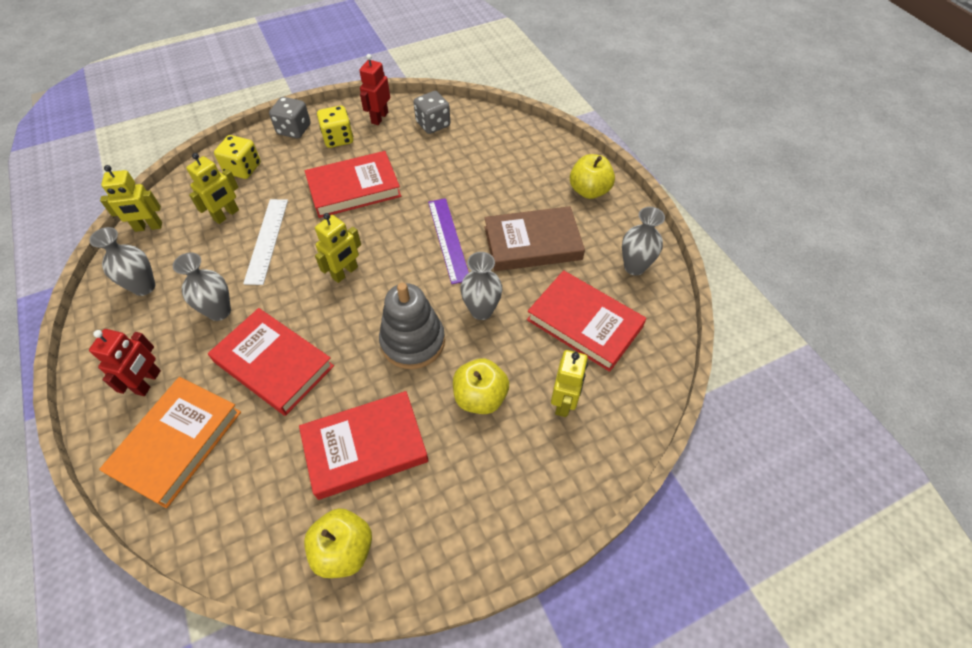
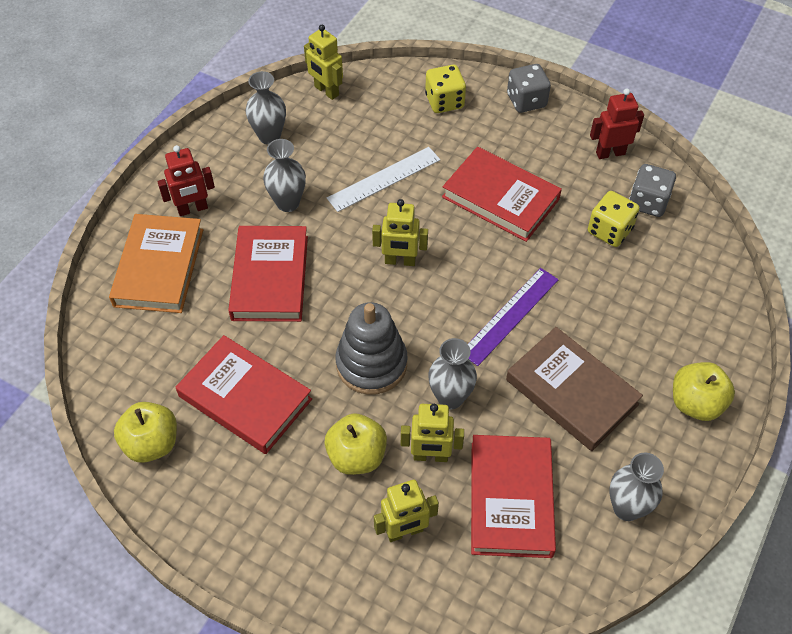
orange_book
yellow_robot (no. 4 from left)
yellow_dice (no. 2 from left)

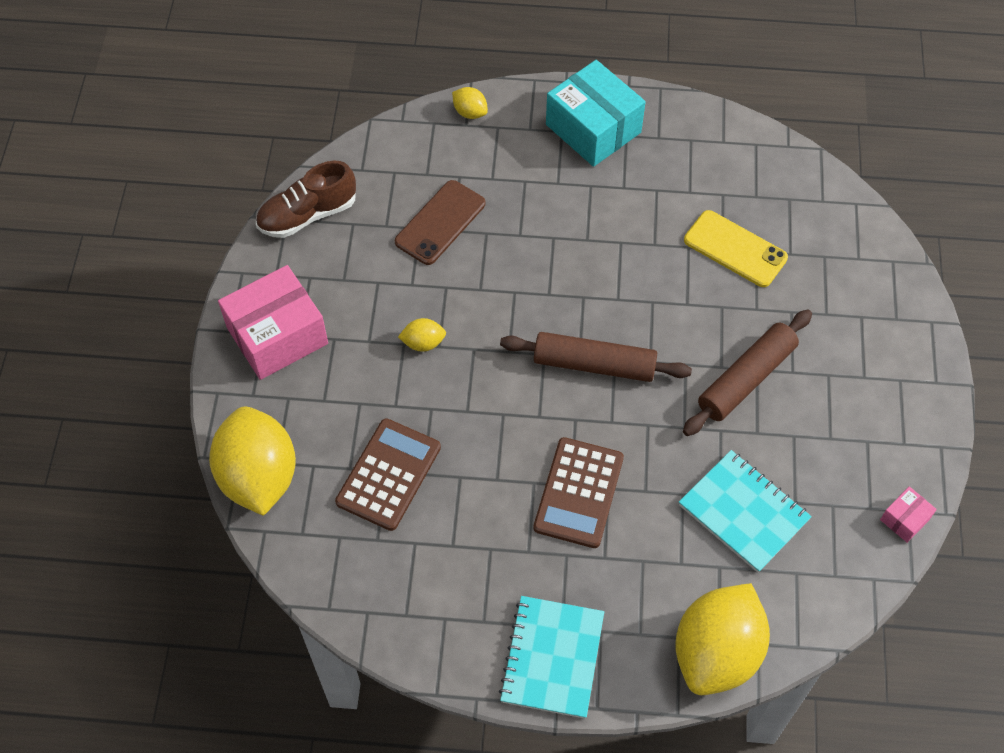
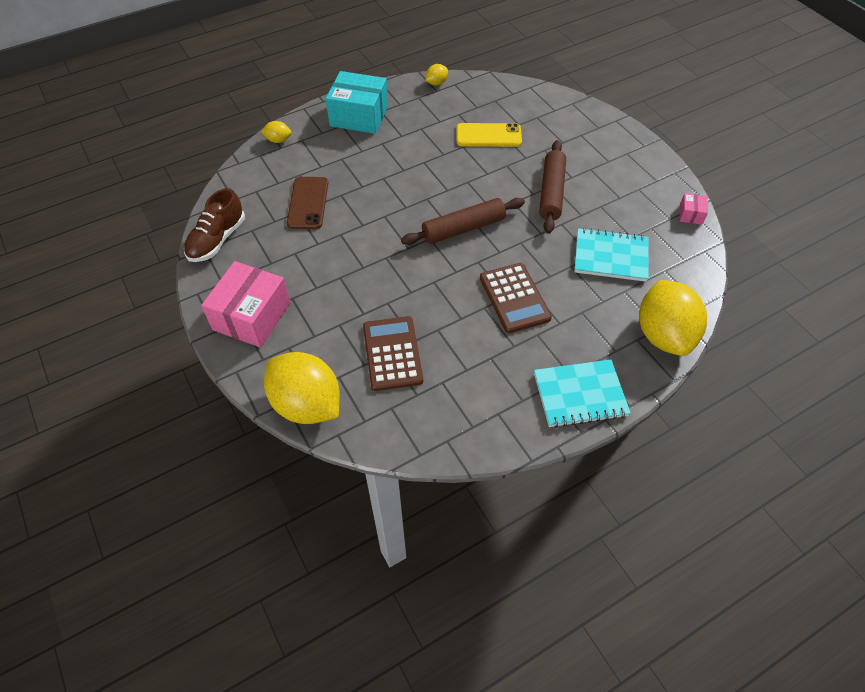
yellow_lemon (no. 3 from left)
turquoise_notebook (no. 1 from left)

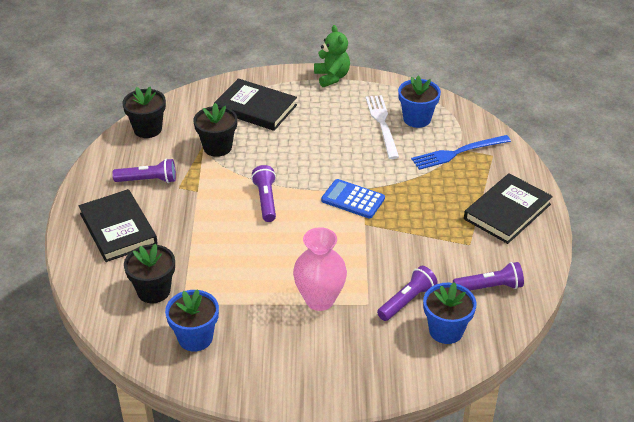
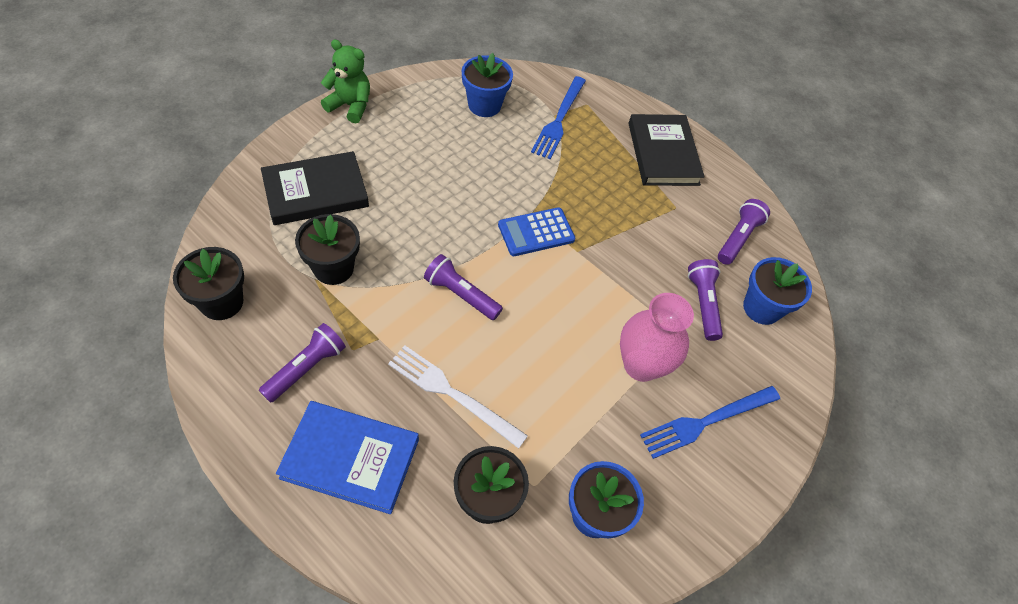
blue_book
white_fork
blue_fork (no. 2 from left)

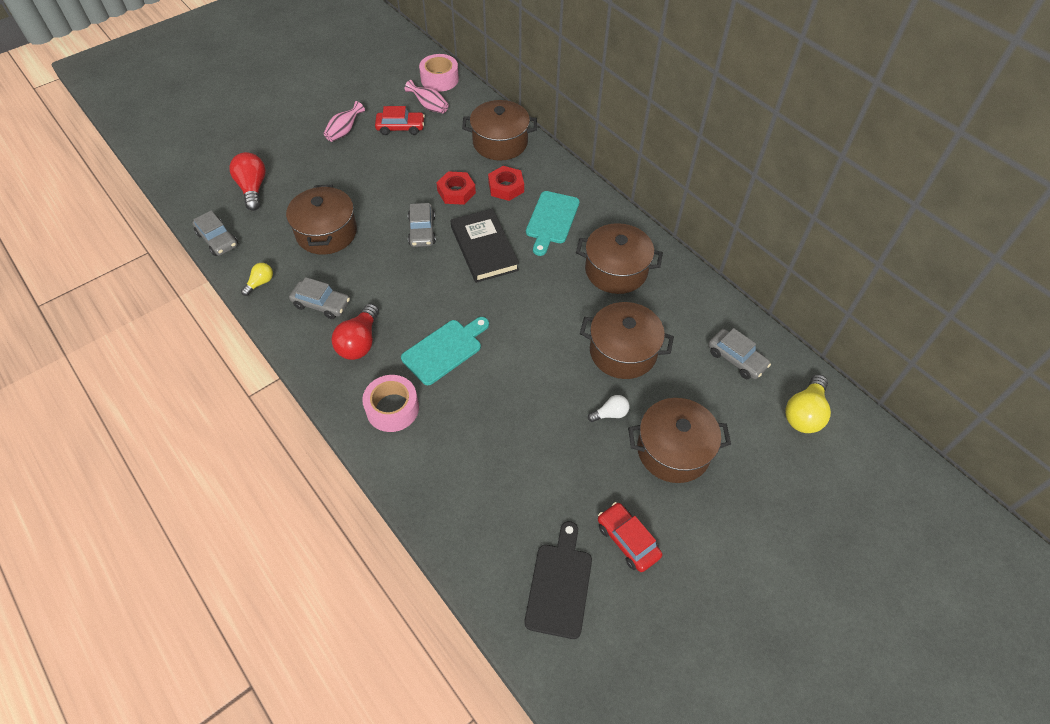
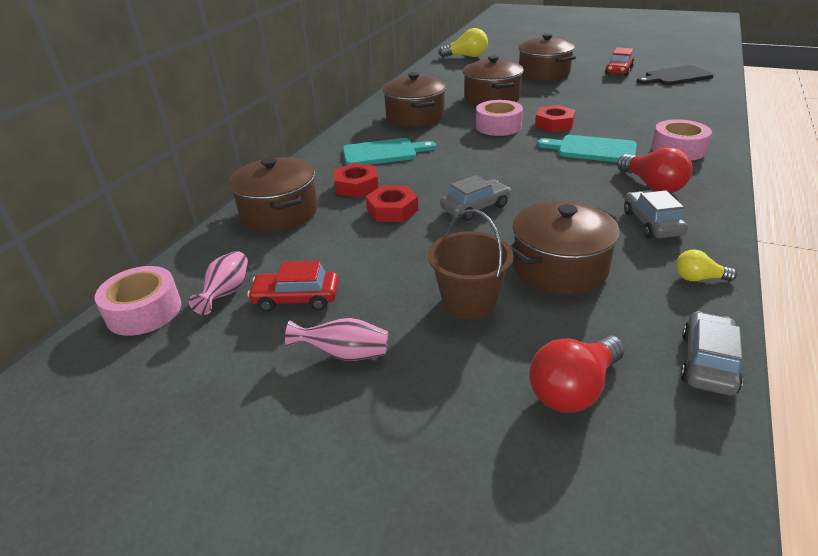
red_car (no. 1 from left)
brown_bucket
pink_tape (no. 2 from left)
red_nut (no. 3 from left)
red_light_bulb (no. 2 from left)
black_book
white_light_bulb
grey_car (no. 4 from left in the first image)

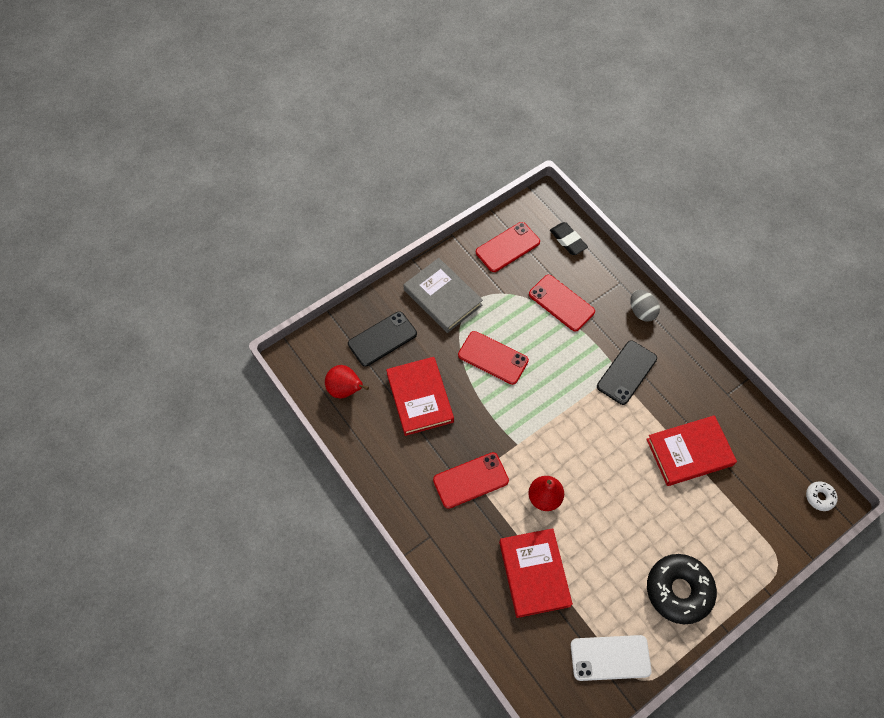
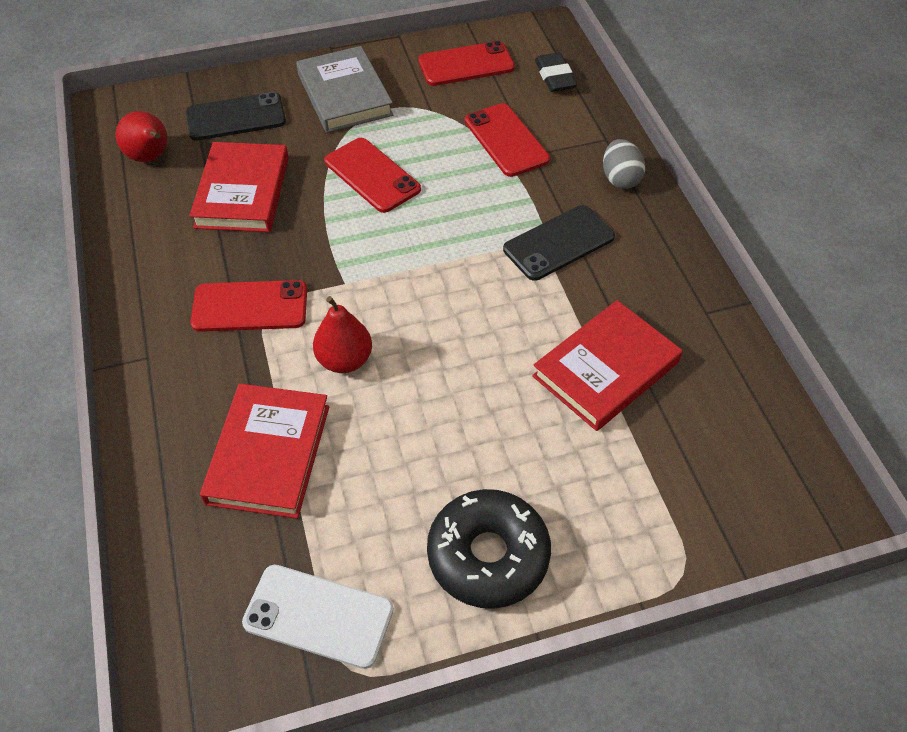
red_book (no. 3 from left)
white_donut

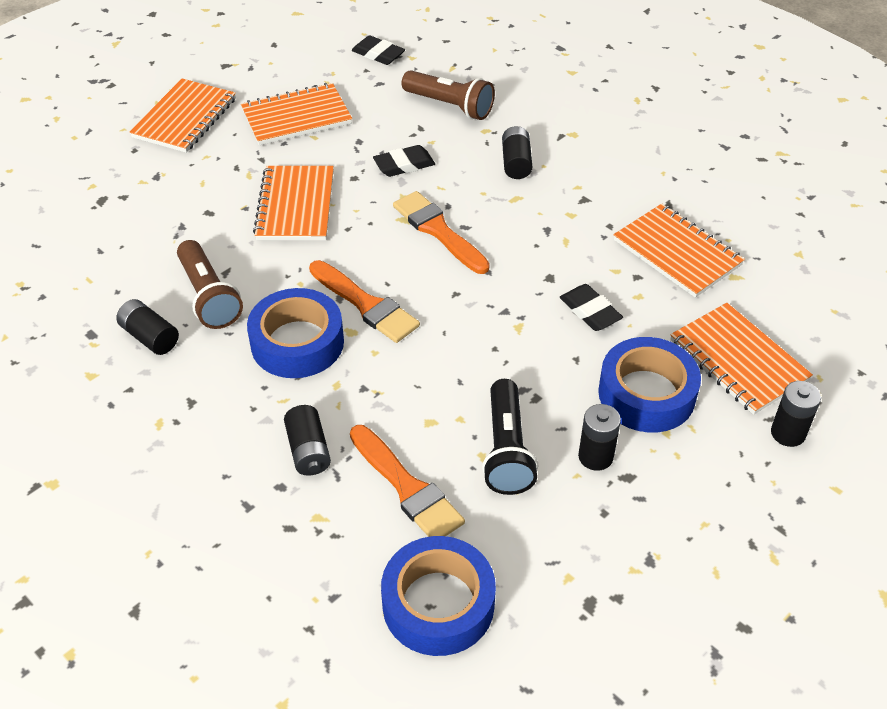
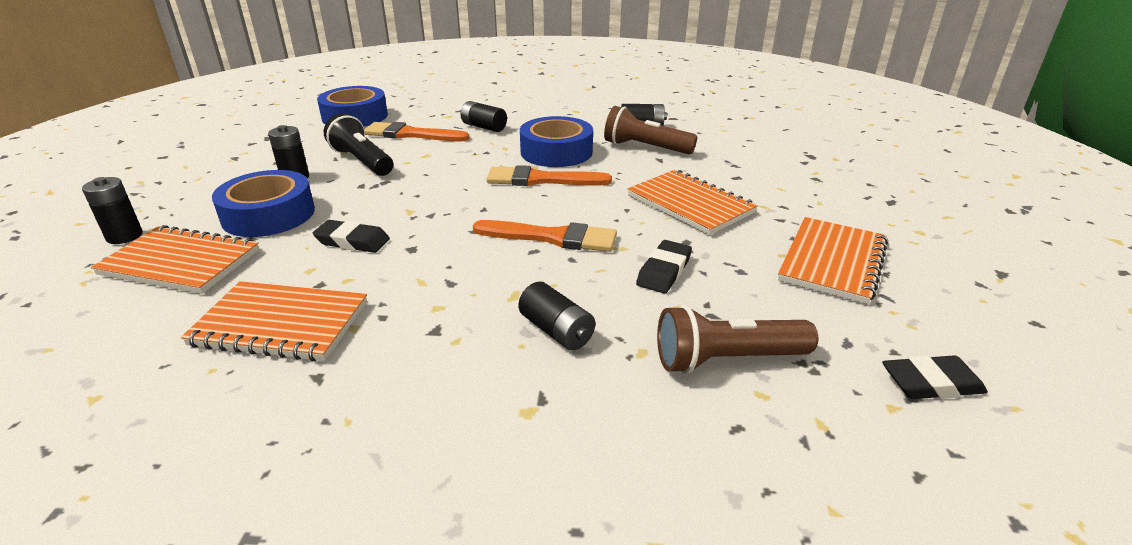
orange_notebook (no. 1 from left in the first image)

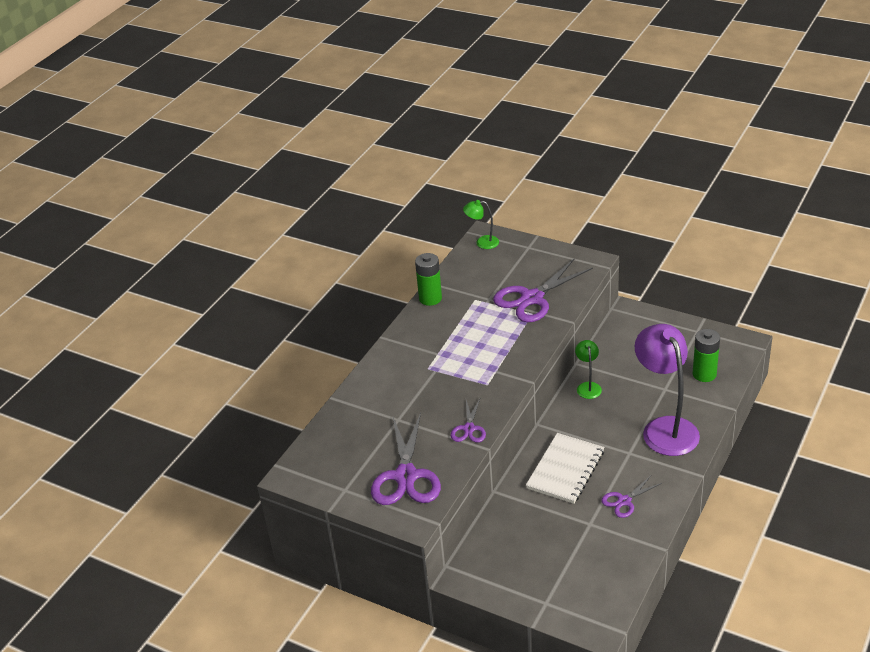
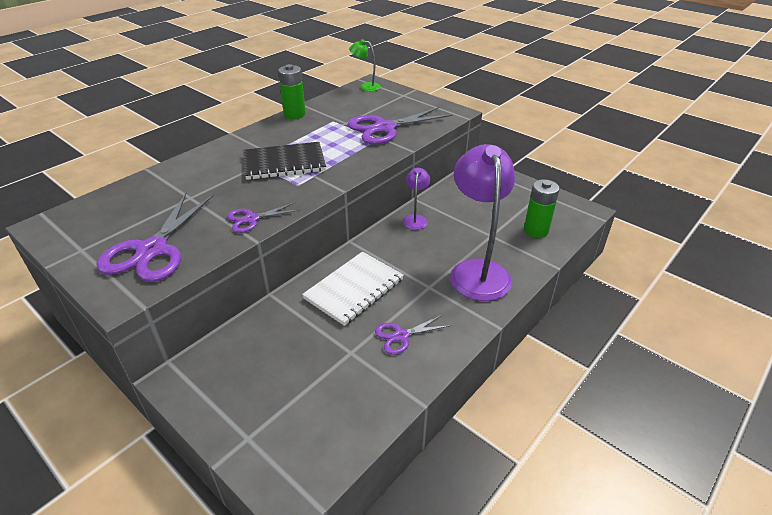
purple_scissors (no. 2 from left)
black_notebook
purple_lamp (no. 1 from left)

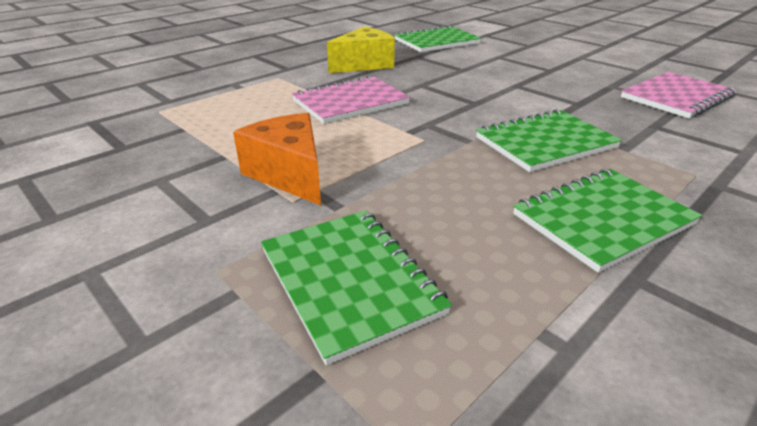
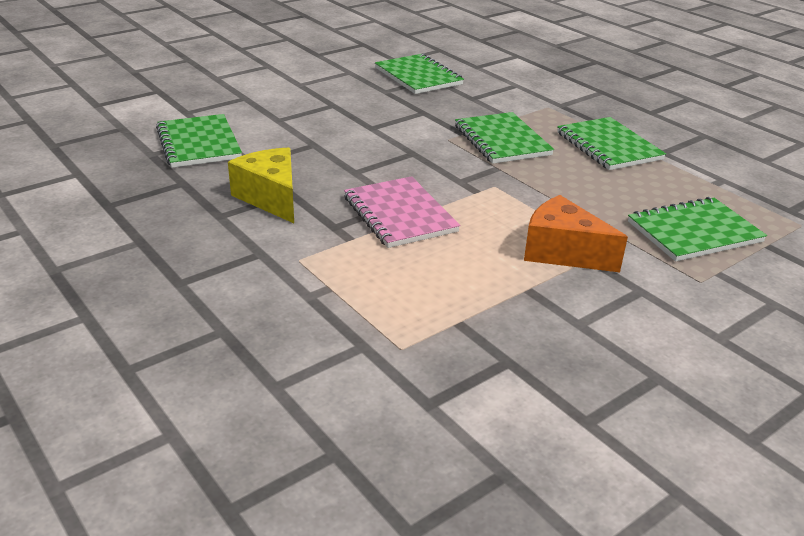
green_notebook (no. 2 from left)
orange_cheese

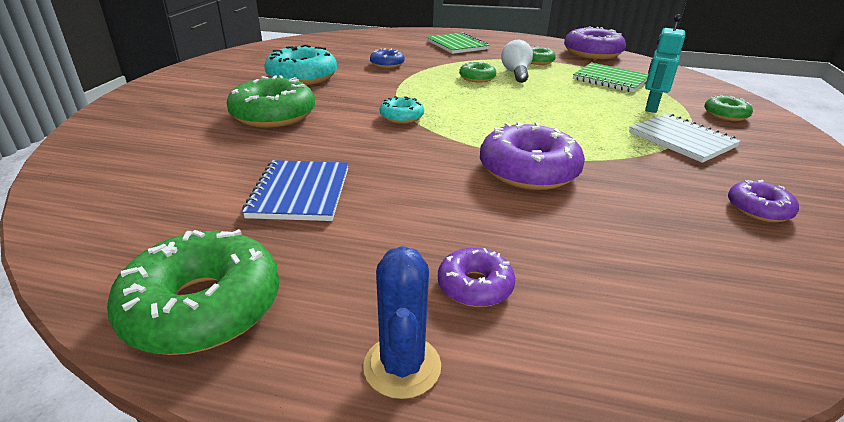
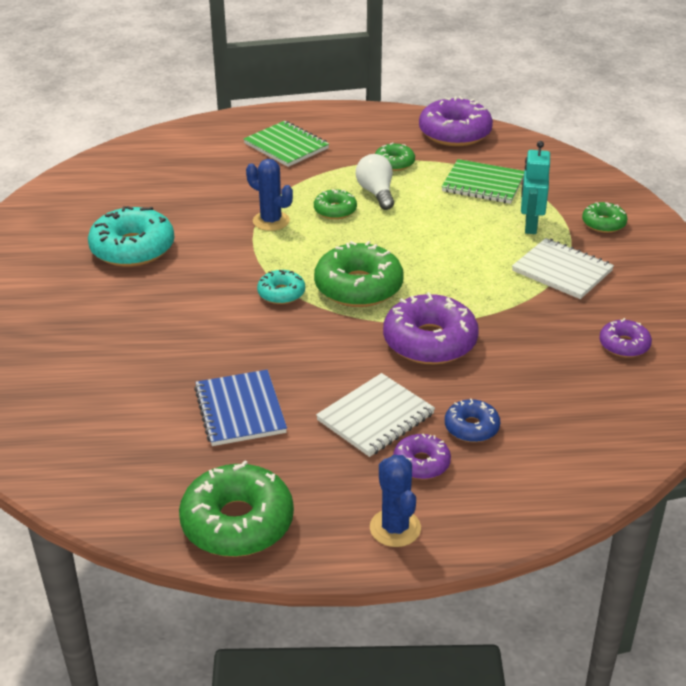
blue_cactus (no. 1 from left)
green_donut (no. 3 from left)
white_notebook (no. 1 from left)
blue_donut

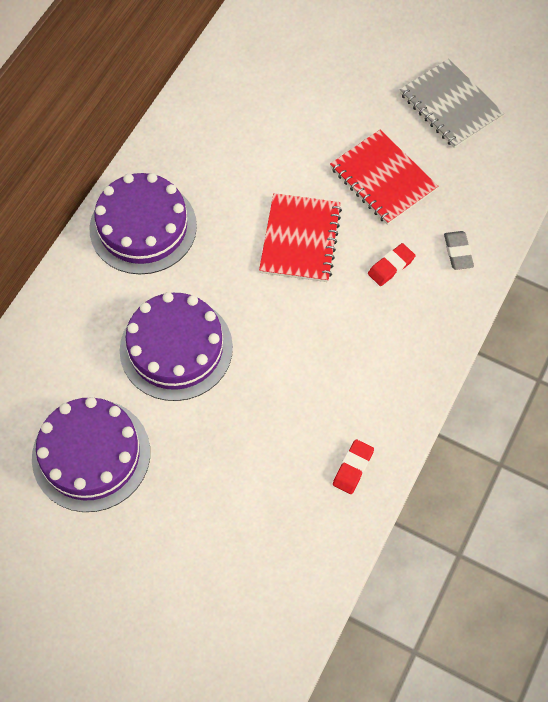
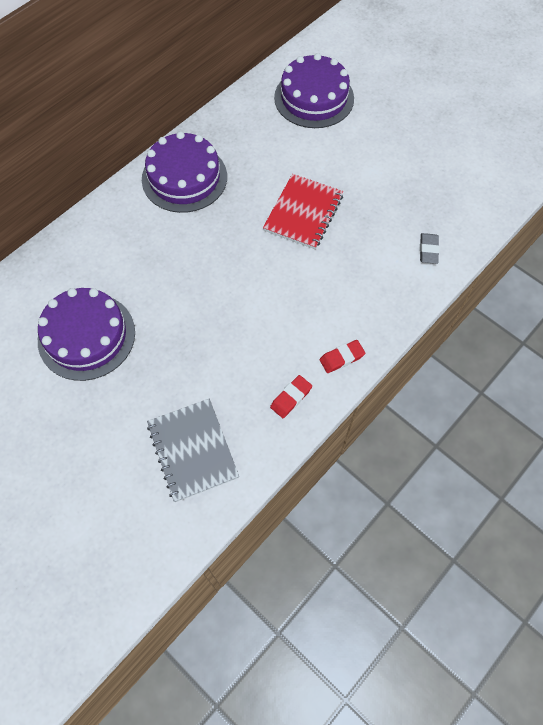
grey_notebook
purple_cake (no. 3 from left)
red_eraser (no. 2 from left)
red_notebook (no. 2 from left in the first image)

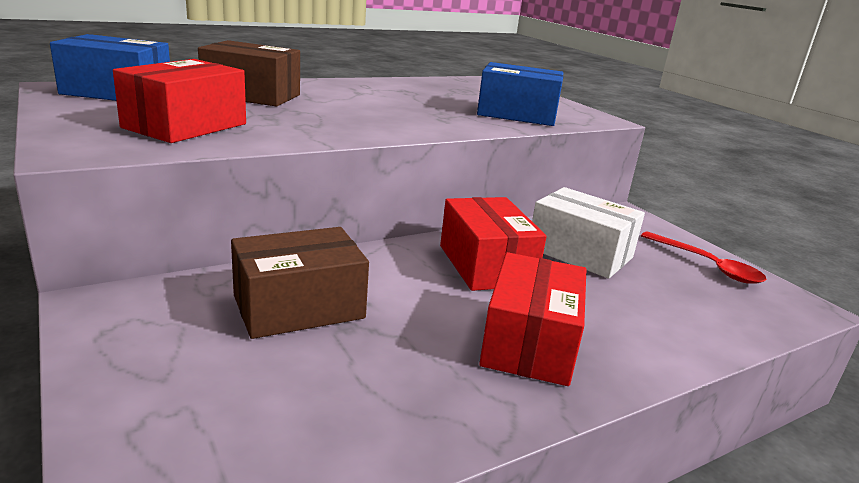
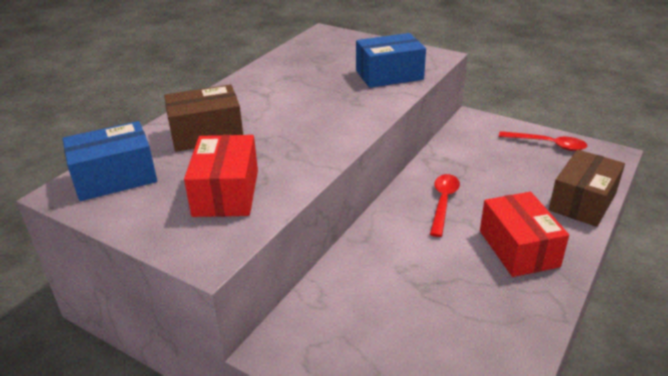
red_spoon (no. 1 from left)
brown_box (no. 2 from left)
white_box

